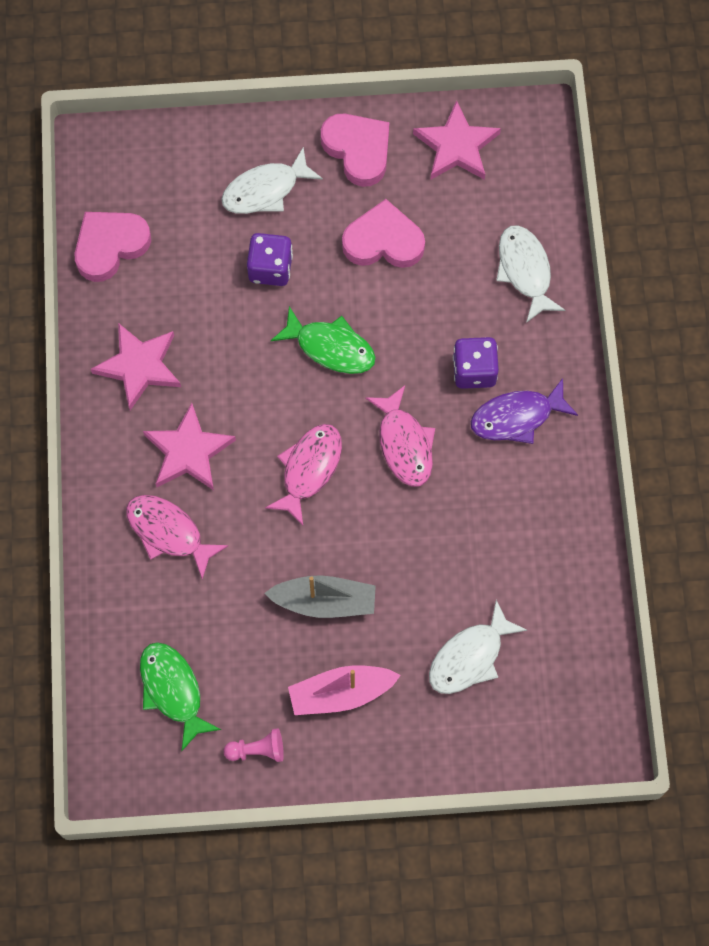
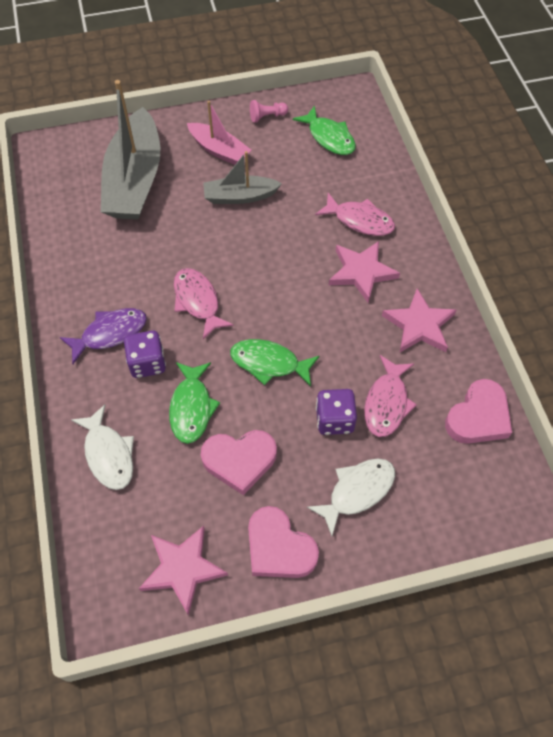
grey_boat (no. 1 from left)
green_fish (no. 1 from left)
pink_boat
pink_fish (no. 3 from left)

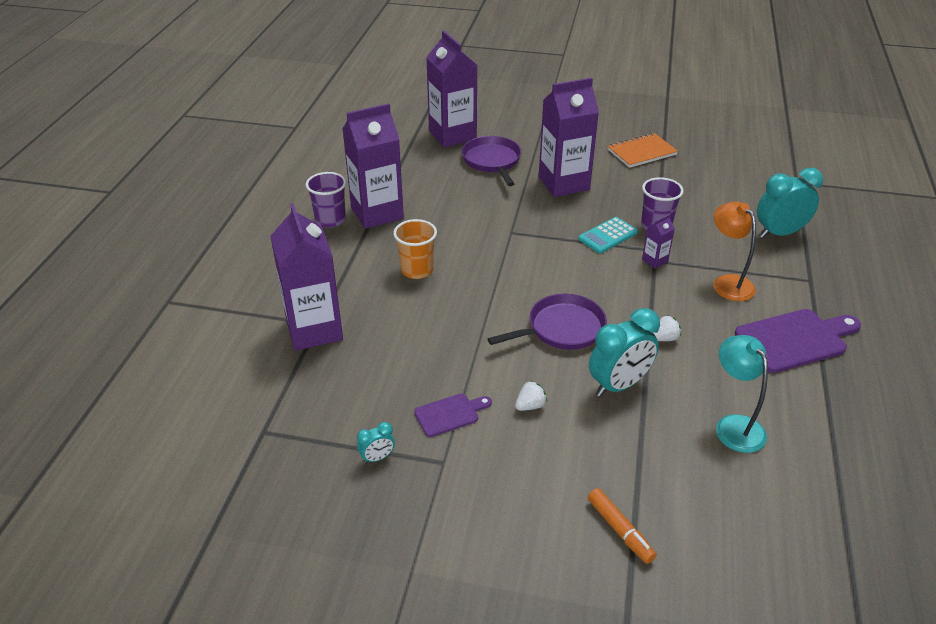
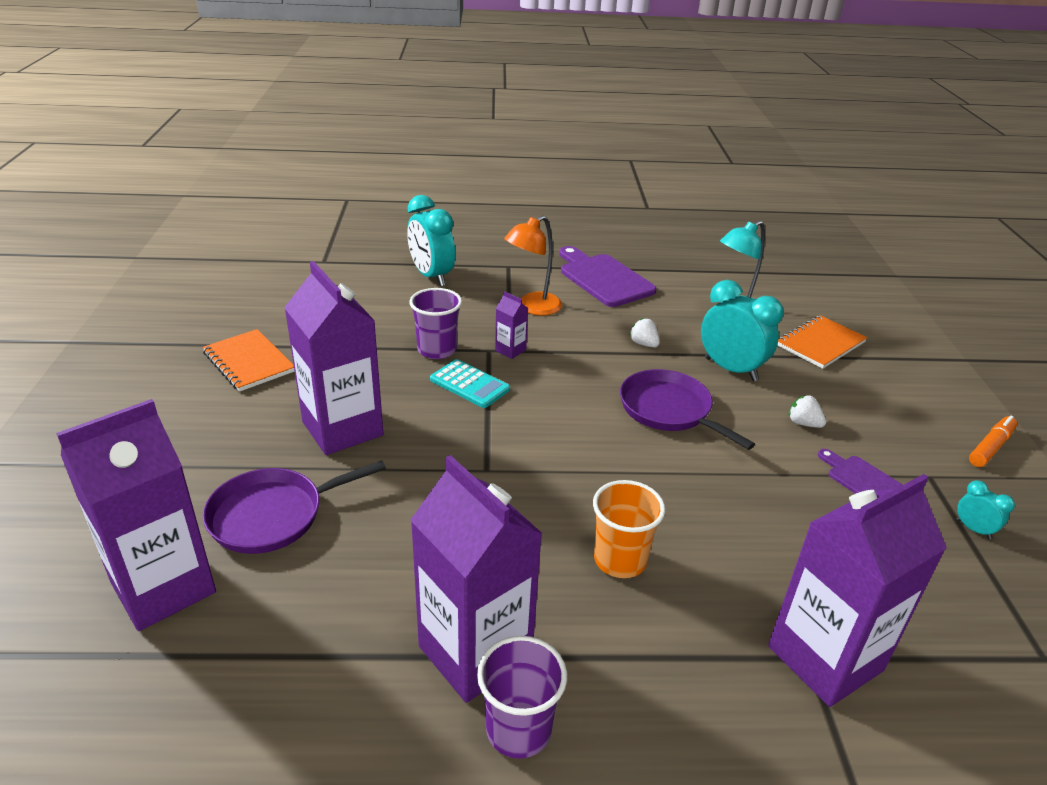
orange_notebook (no. 2 from left)
orange_marker

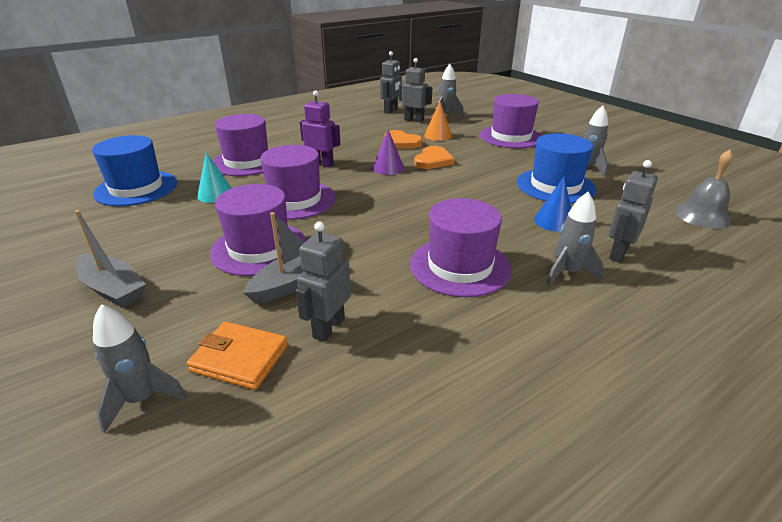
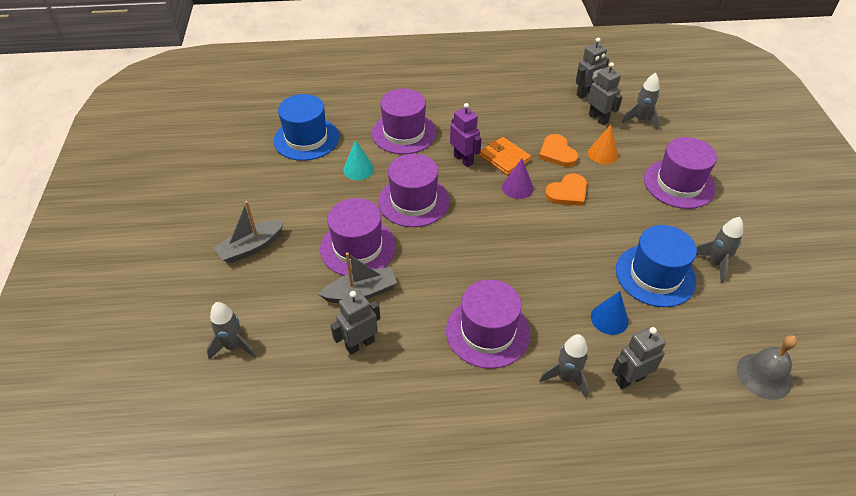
grey_boat (no. 1 from left)
orange_wallet

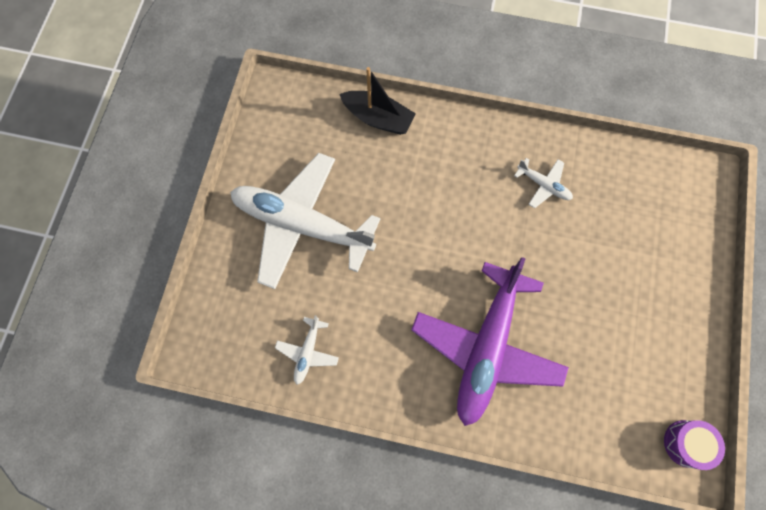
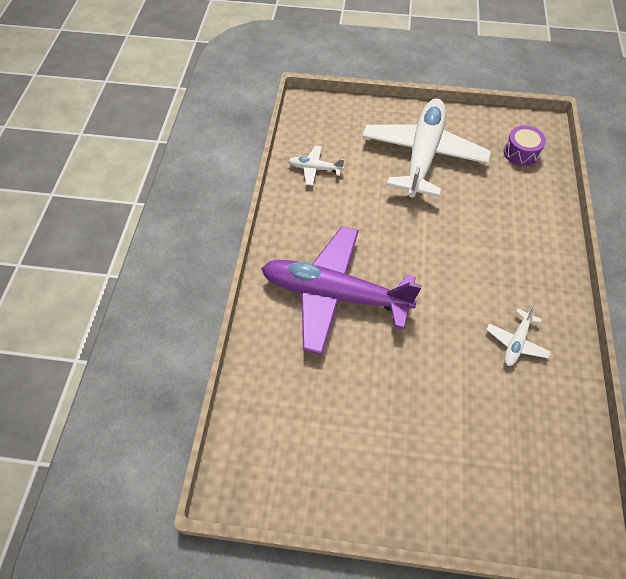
purple_drum
black_boat

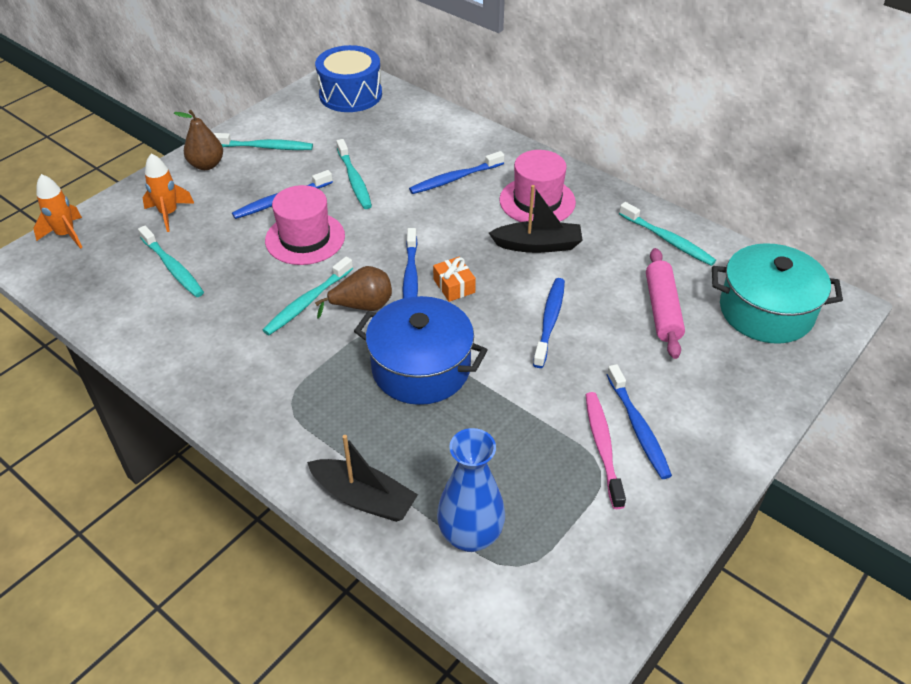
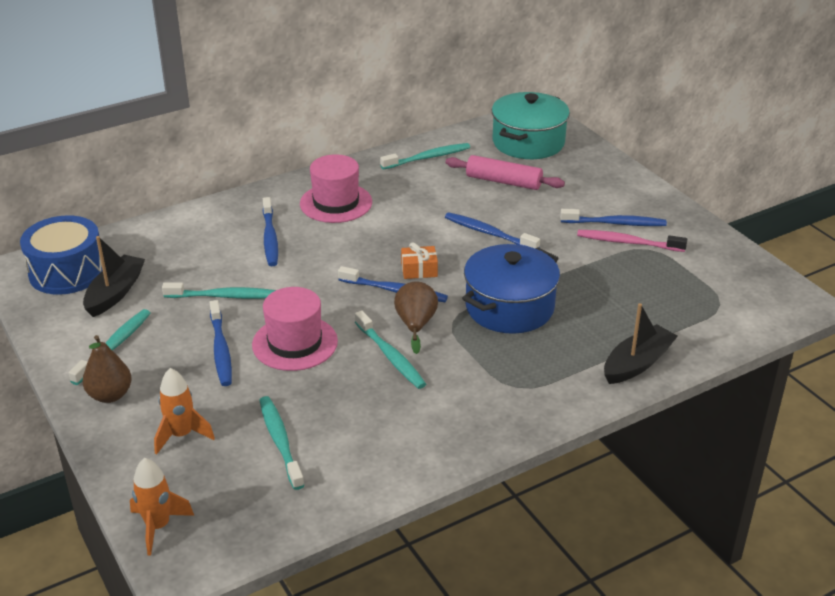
black_boat (no. 1 from left)
turquoise_toothbrush (no. 3 from left)
blue_vase

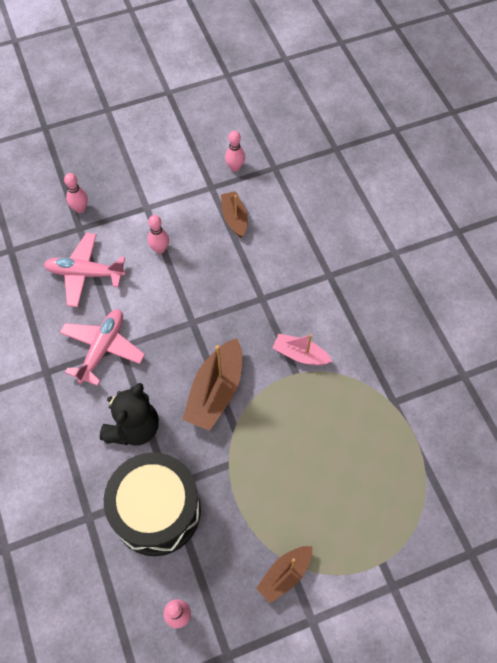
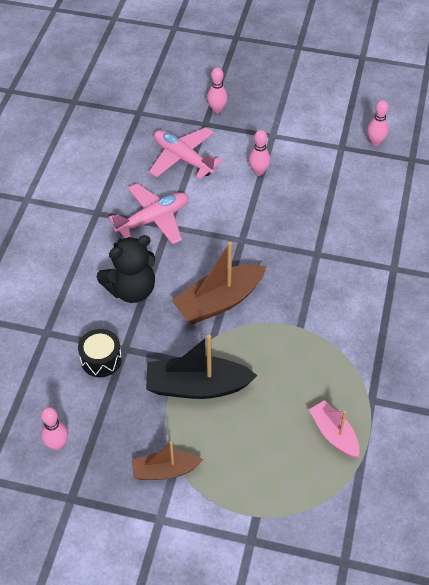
black_drum
black_boat
pink_boat
brown_boat (no. 2 from left in the first image)

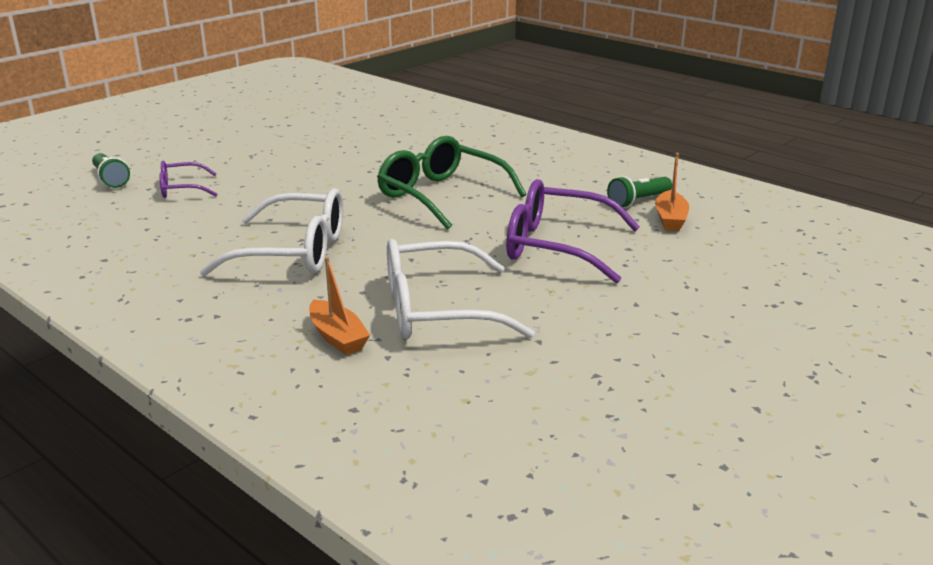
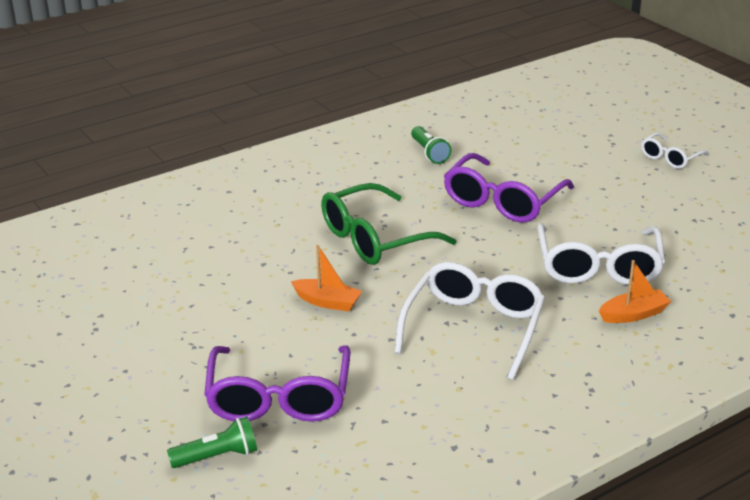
purple_glasses (no. 1 from left)
orange_boat (no. 1 from left)
white_glasses (no. 3 from left)

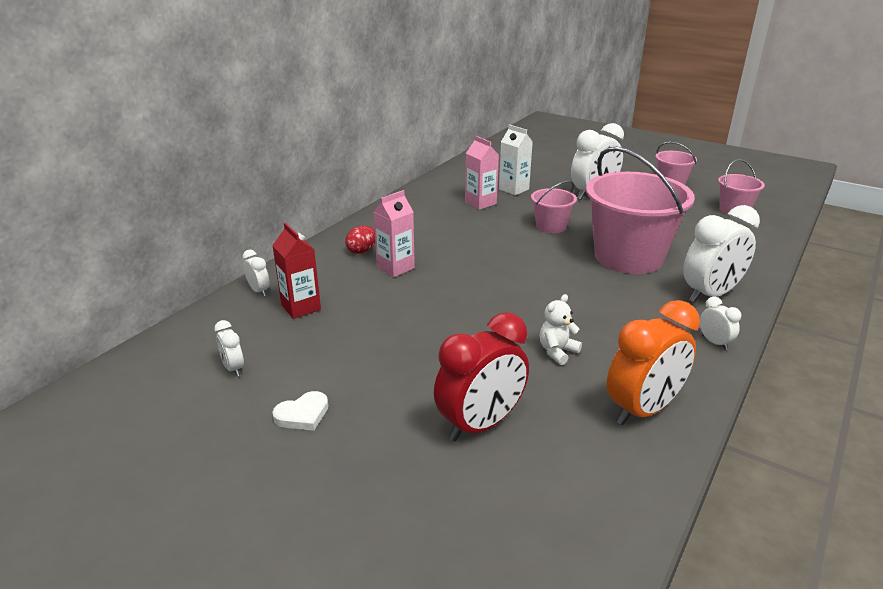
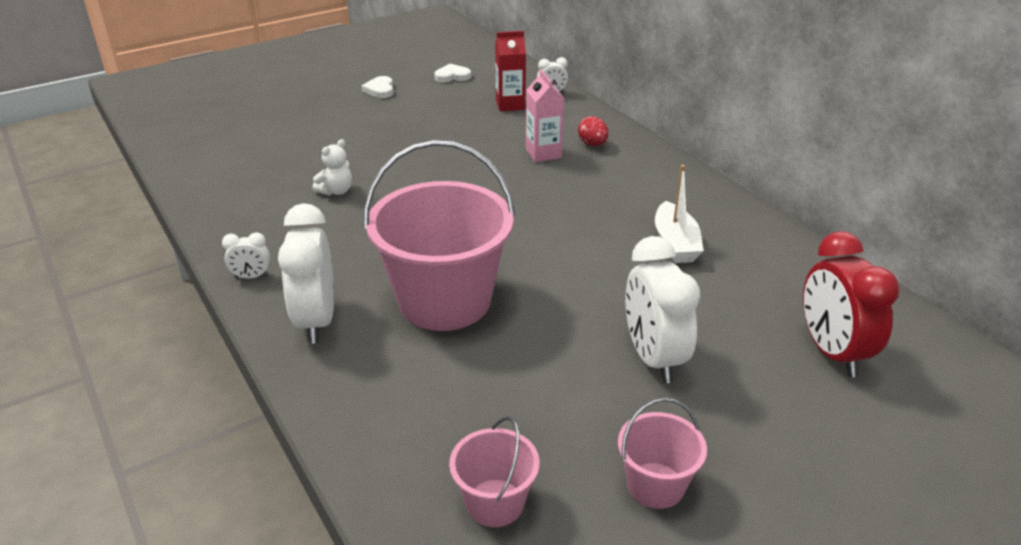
white_teddy_bear
white_heart (no. 2 from left)
white_boat
red_clock
white_carton
pink_bucket (no. 1 from left in the first image)
orange_clock

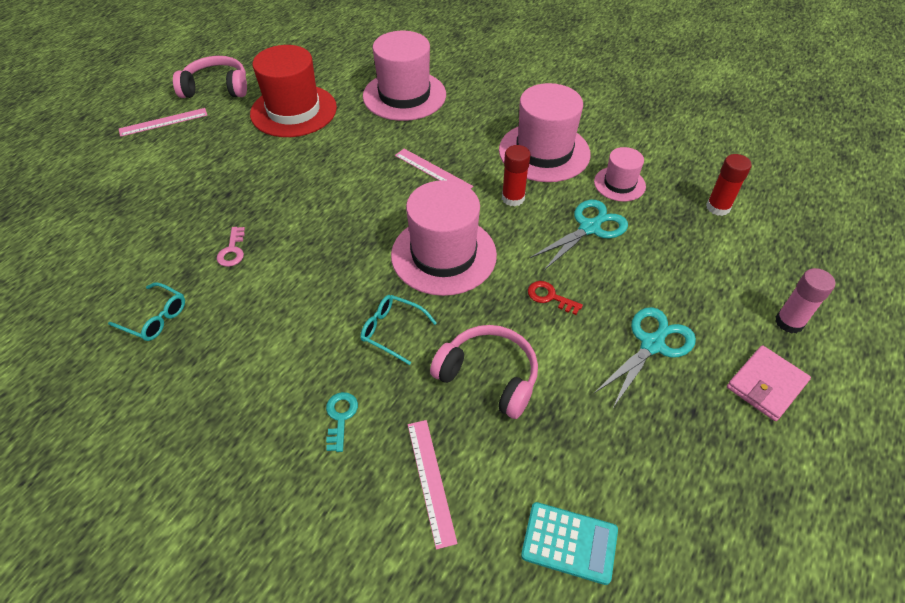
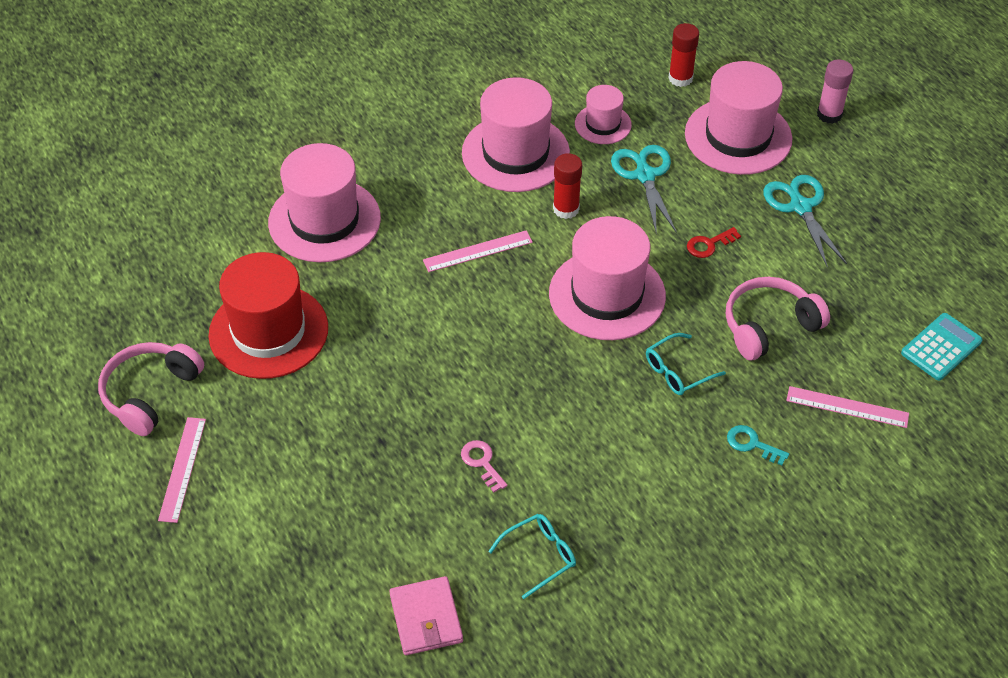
pink_wallet
pink_key
pink_hat (no. 5 from left)

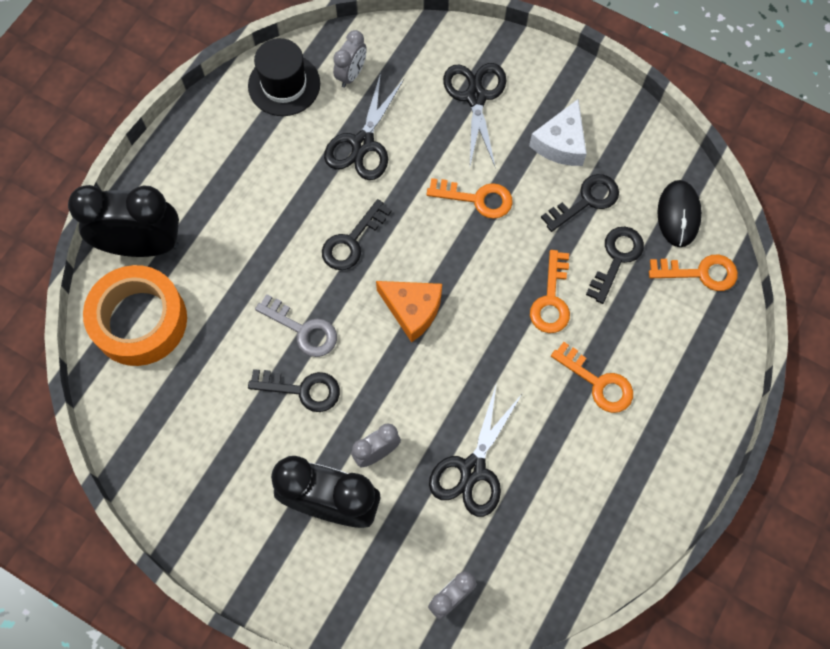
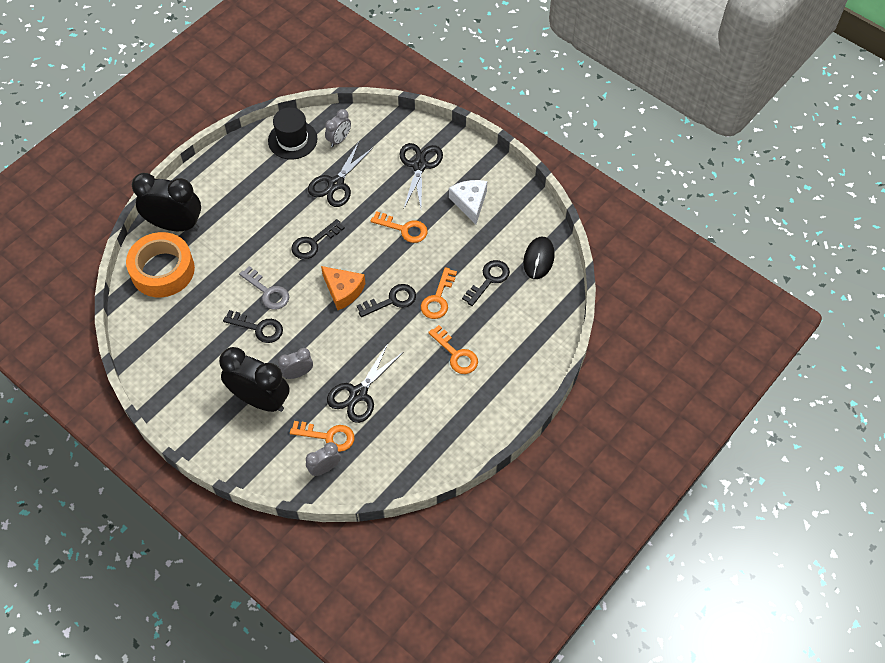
orange_key (no. 1 from left)
black_key (no. 3 from left)
white_cheese

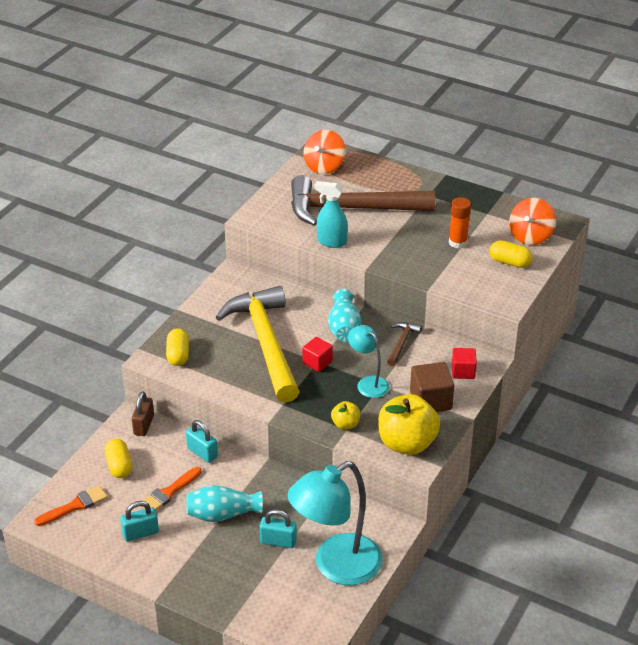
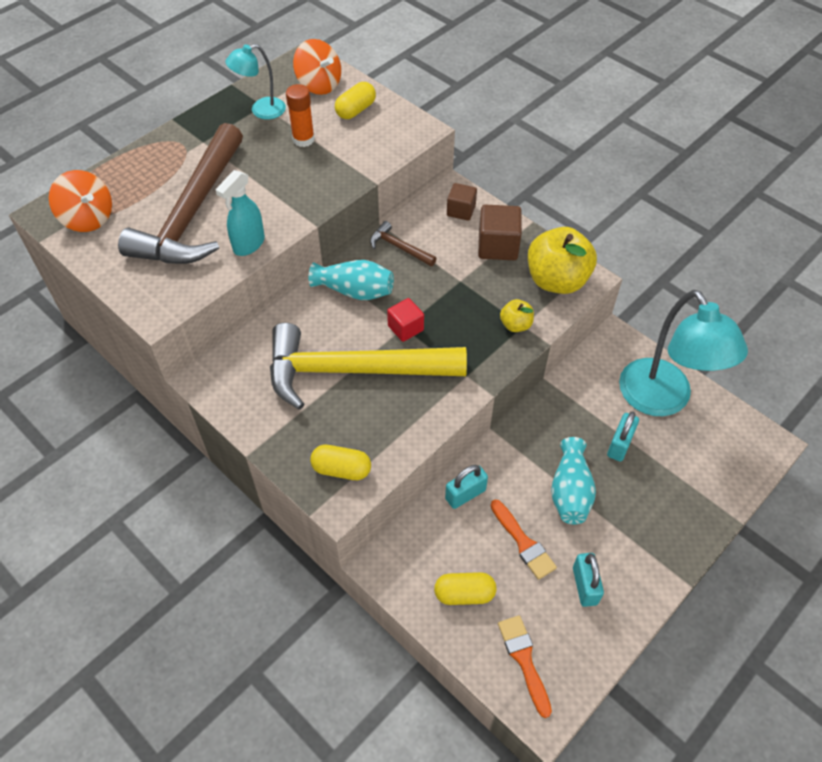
turquoise_lamp (no. 1 from left)
brown_cube (no. 1 from left)
brown_padlock

